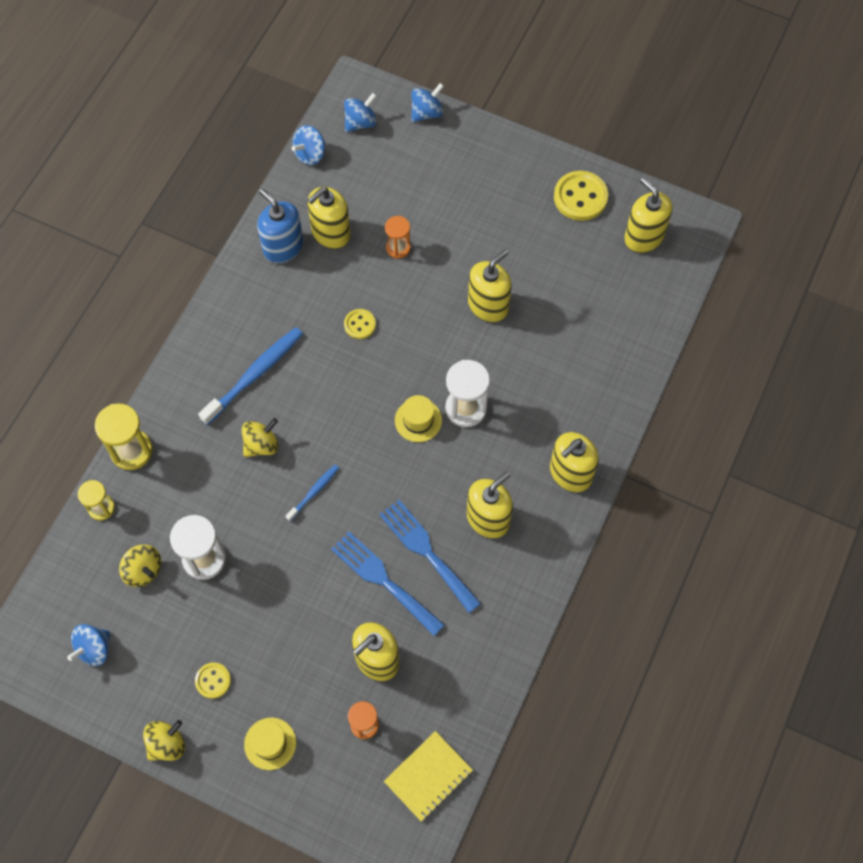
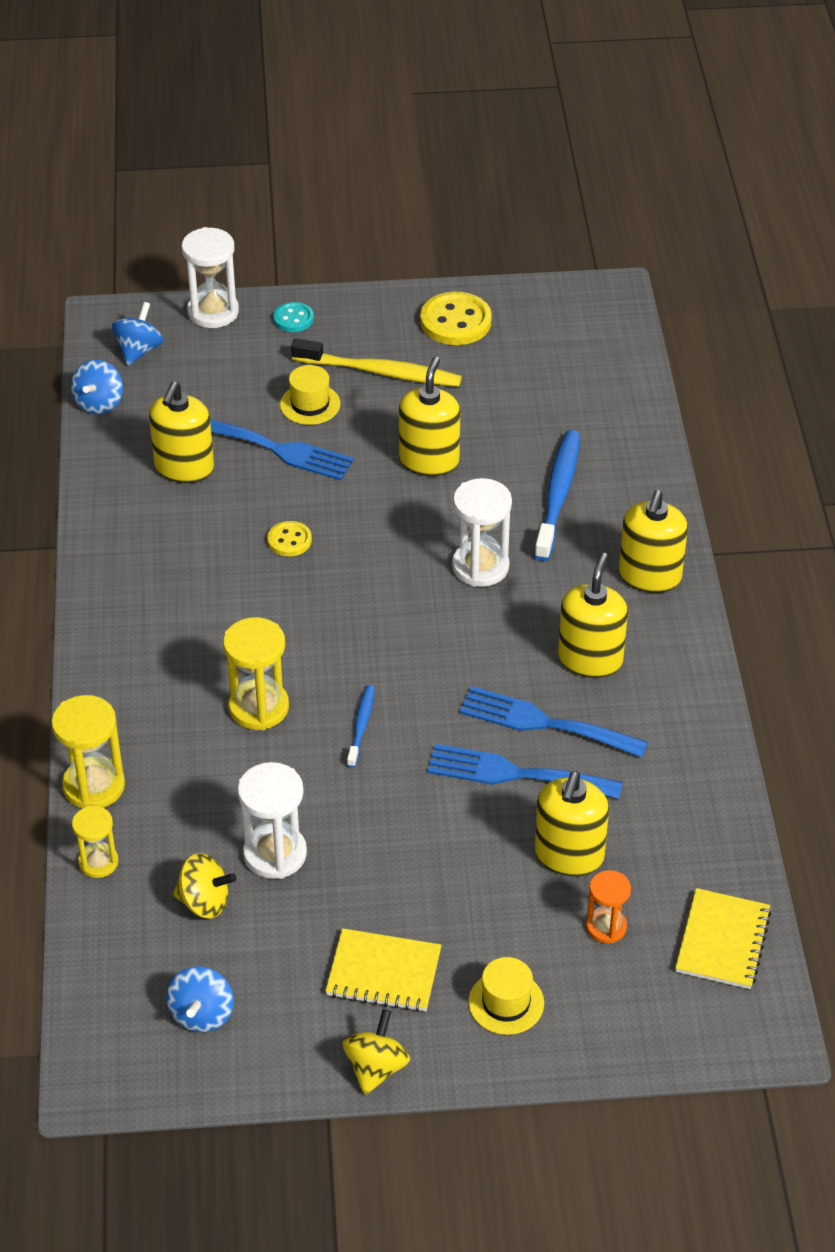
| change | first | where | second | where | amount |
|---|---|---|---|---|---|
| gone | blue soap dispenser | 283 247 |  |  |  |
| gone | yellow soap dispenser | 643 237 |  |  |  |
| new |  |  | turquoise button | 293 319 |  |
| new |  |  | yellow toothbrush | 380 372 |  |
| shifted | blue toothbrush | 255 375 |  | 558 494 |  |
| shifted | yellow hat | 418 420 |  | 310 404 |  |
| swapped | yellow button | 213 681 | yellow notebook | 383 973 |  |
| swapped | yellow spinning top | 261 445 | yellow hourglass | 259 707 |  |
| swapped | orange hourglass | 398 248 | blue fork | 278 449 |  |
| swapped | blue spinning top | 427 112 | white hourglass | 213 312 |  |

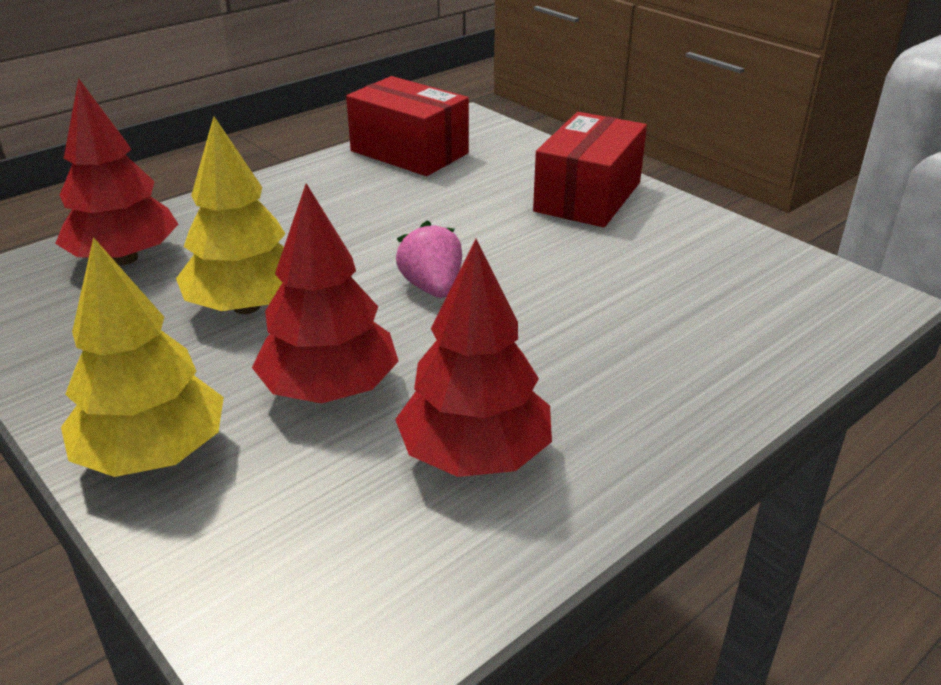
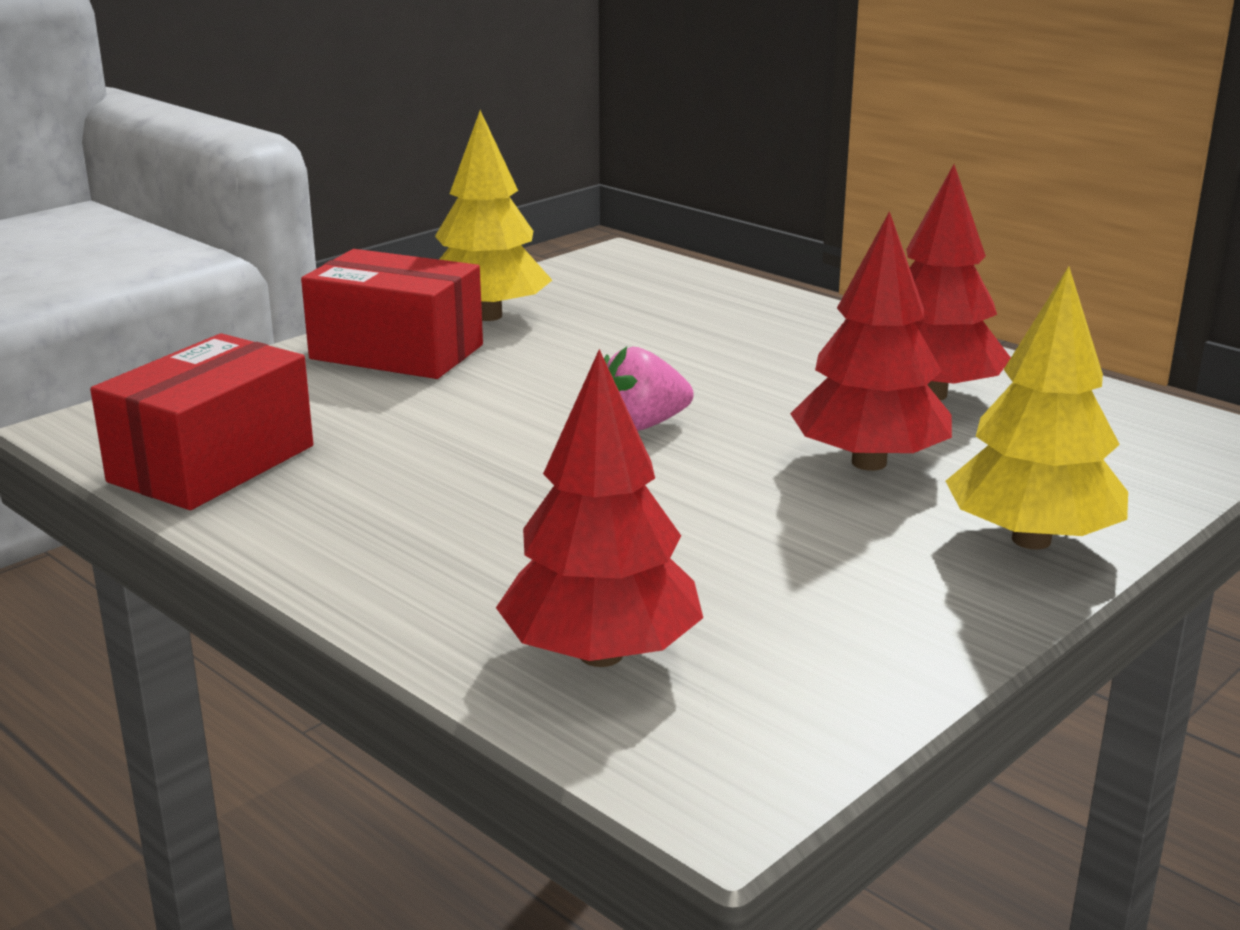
| change | first | where | second | where | amount |
|---|---|---|---|---|---|
| shifted | yellow tree | 247 306 |  | 488 316 |  |

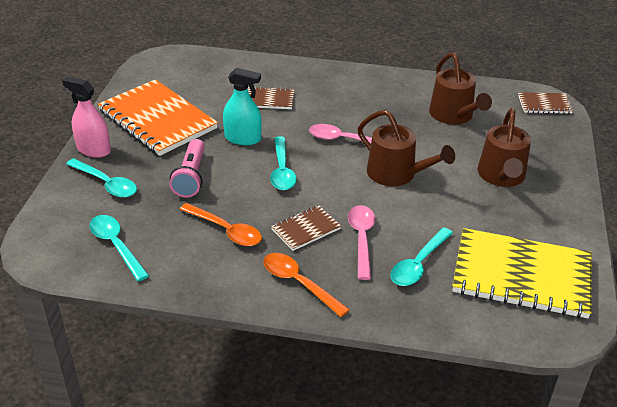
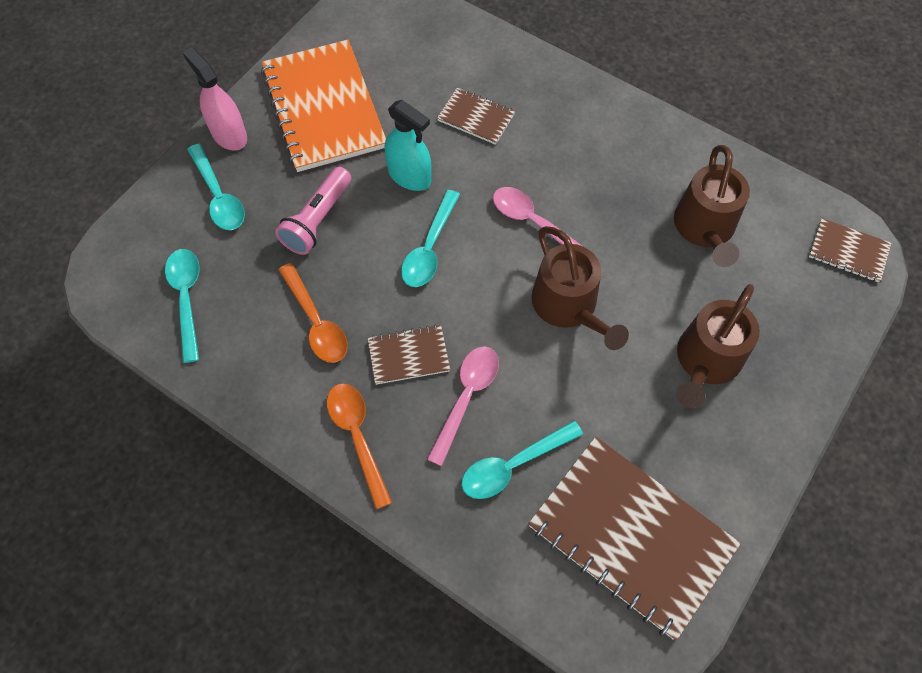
| change | first | where | second | where | amount |
|---|---|---|---|---|---|
| repainted | yellow notebook | 521 275 | brown notebook | 631 536 |  |

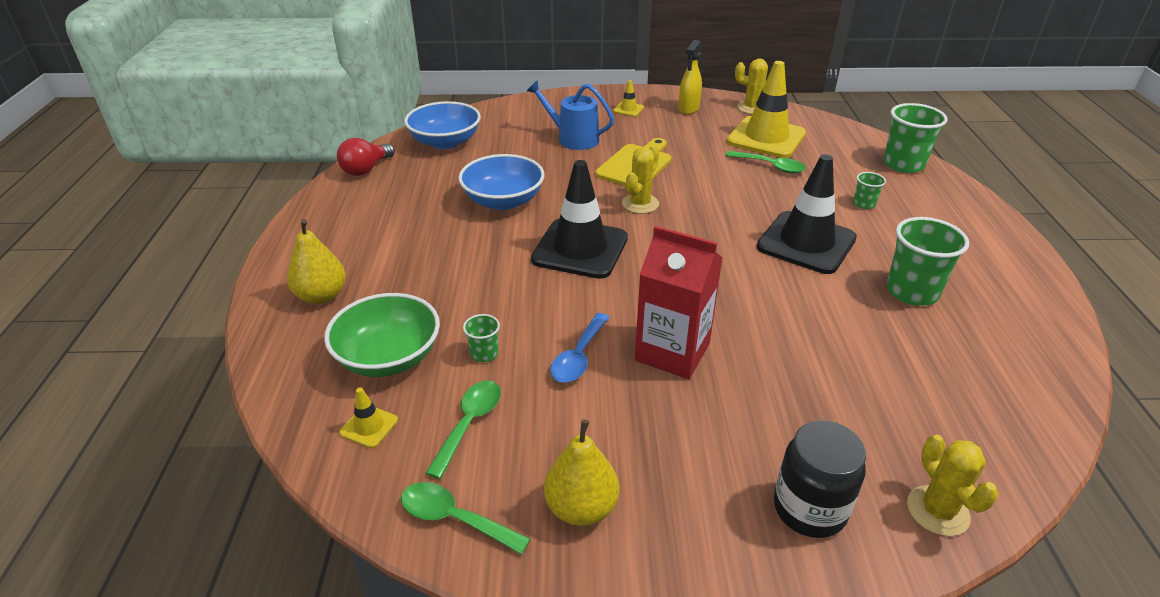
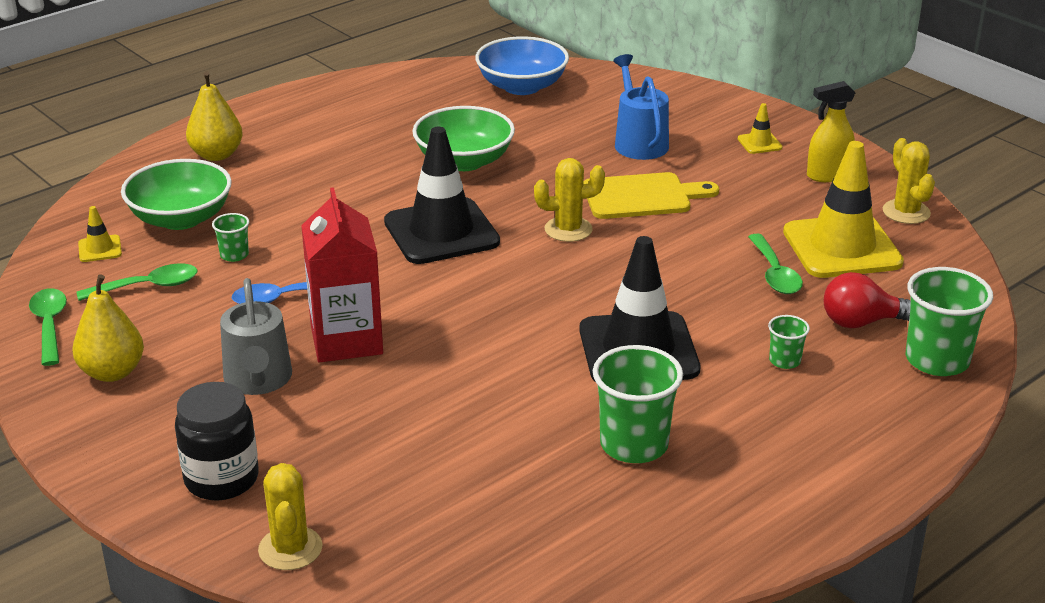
| change | first | where | second | where | amount |
|---|---|---|---|---|---|
| new |  |  | grey watering can | 258 380 |  |
| shifted | red light bulb | 366 169 |  | 861 322 |  |
| repainted | blue bowl | 503 201 | green bowl | 464 161 |  |
| rotated | yellow cactus | 937 511 |  | 290 549 | 45 degrees counterclockwise |

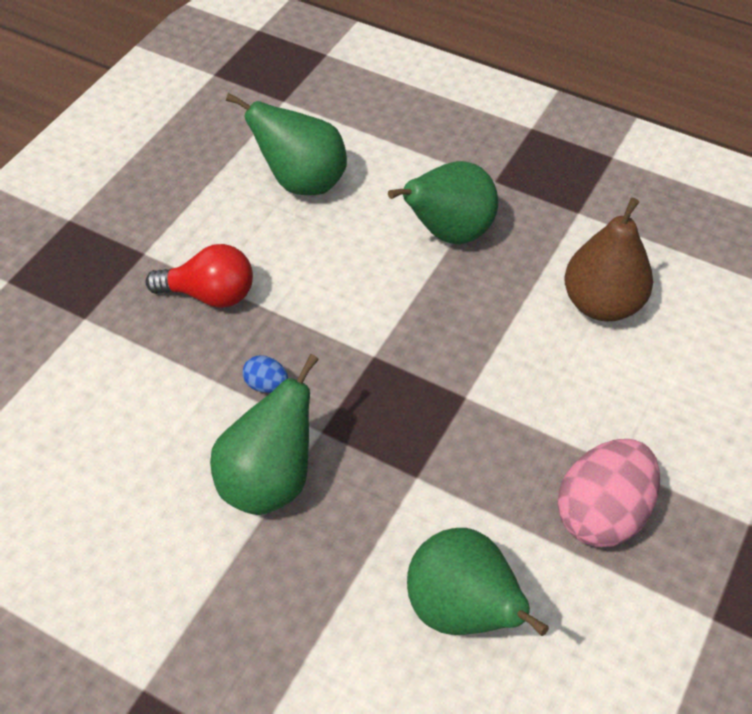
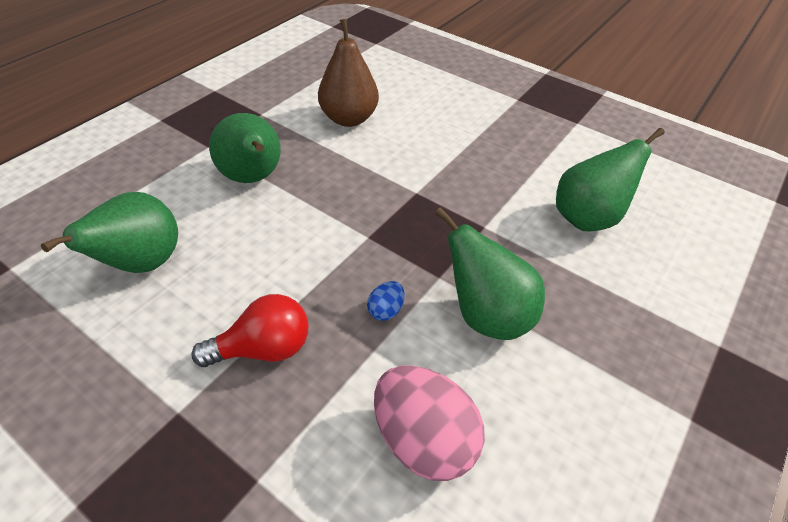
| change | first | where | second | where | amount |
|---|---|---|---|---|---|
| shifted | pink egg | 602 513 |  | 423 440 |  |
| rotated | red light bulb | 210 295 |  | 263 349 | 60 degrees clockwise |

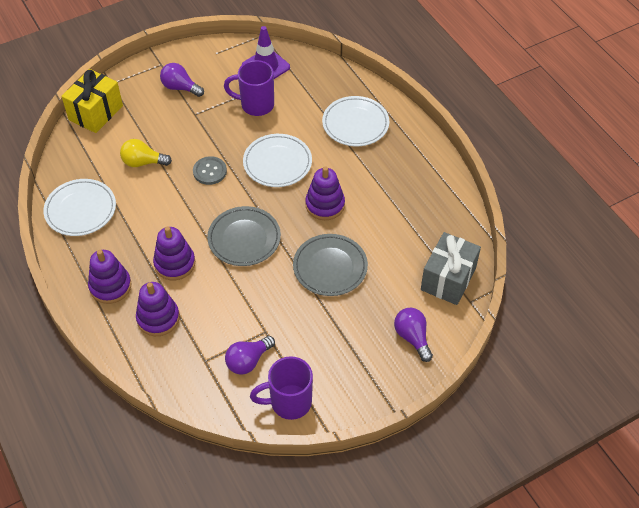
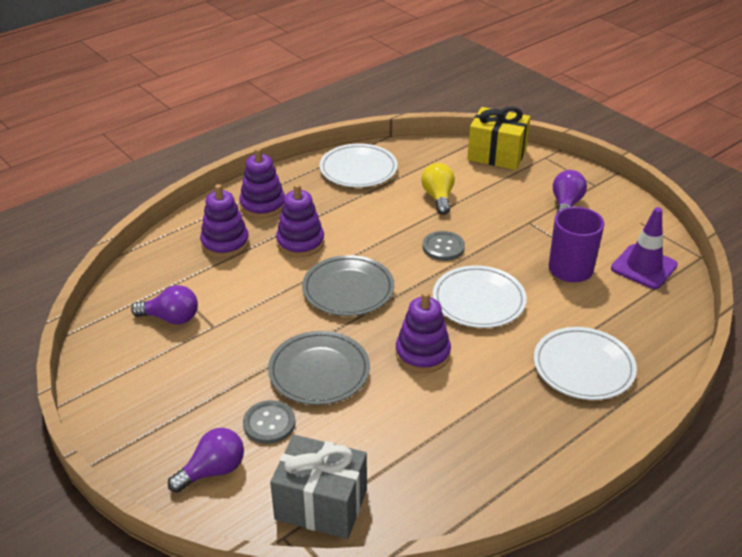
| change | first | where | second | where | amount |
|---|---|---|---|---|---|
| gone | purple mug | 289 402 |  |  |  |
| new |  |  | grey button | 269 423 |  |
| rotated | purple light bulb | 248 361 |  | 171 318 | 150 degrees clockwise |

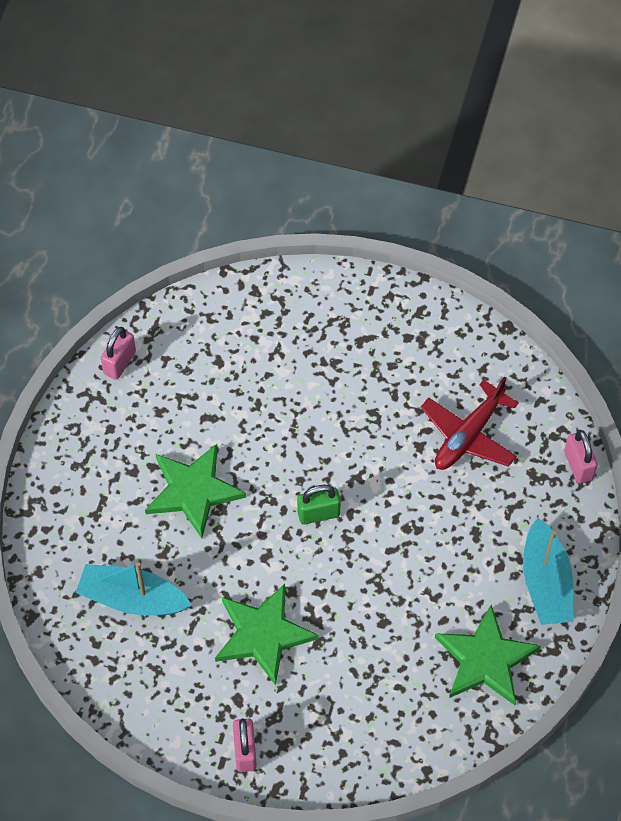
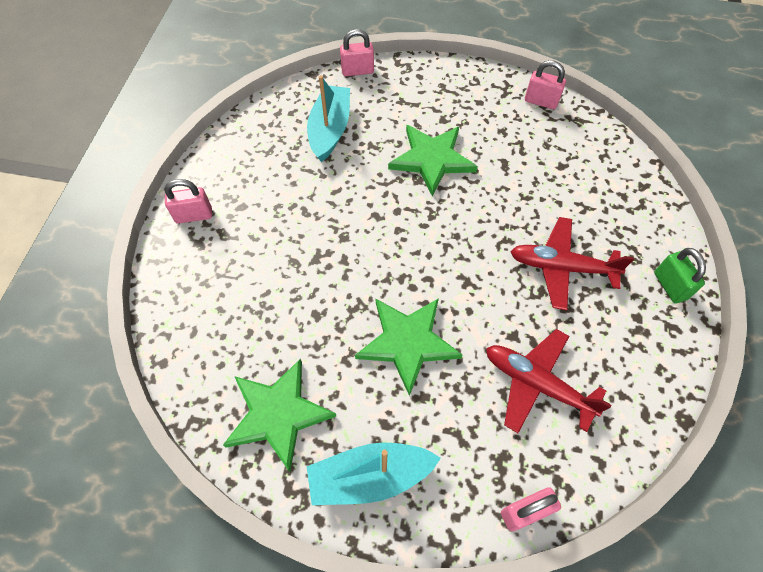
| change | first | where | second | where | amount |
|---|---|---|---|---|---|
| new |  |  | pink padlock | 357 71 |  |
| new |  |  | red plane | 561 267 |  |
| shifted | green star | 263 634 |  | 407 343 |  |
| shifted | green padlock | 318 514 |  | 670 286 |  |

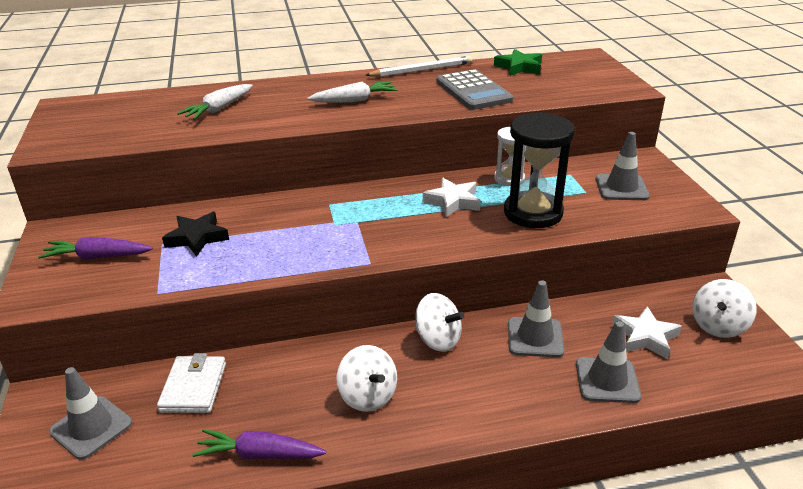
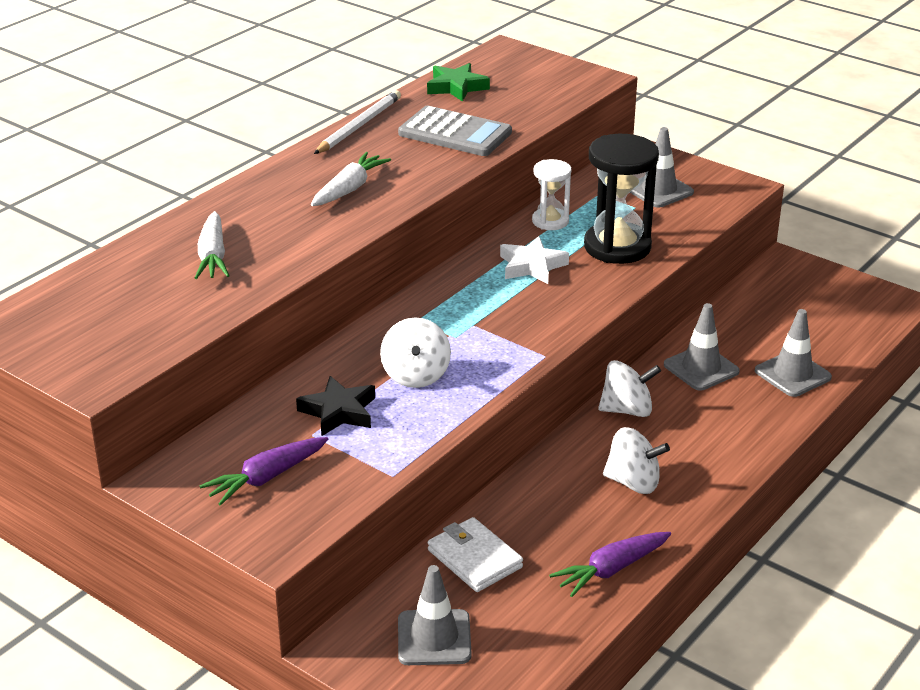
| change | first | where | second | where | amount |
|---|---|---|---|---|---|
| gone | white star | 645 337 |  |  |  |
| shifted | white spinning top | 718 326 |  | 416 375 |  |

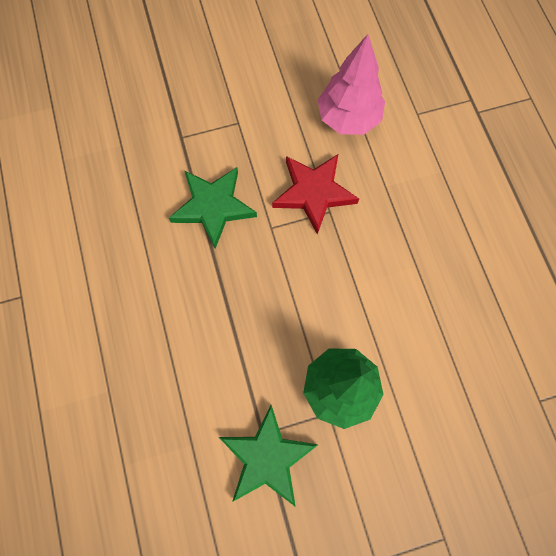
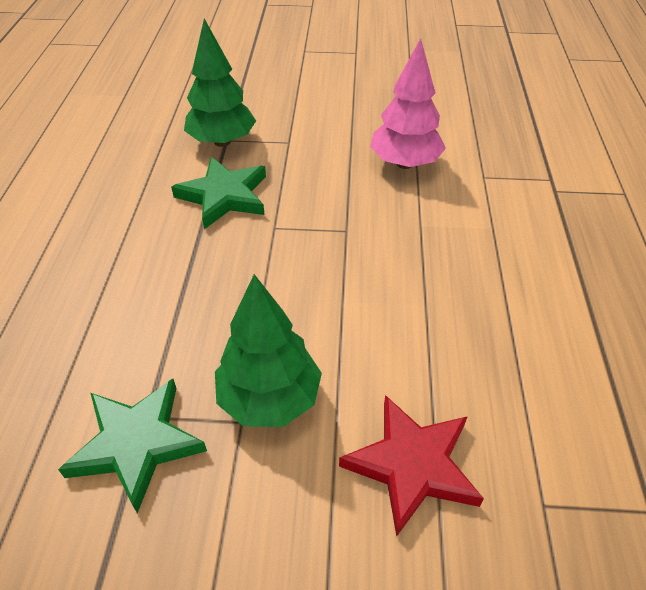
| change | first | where | second | where | amount |
|---|---|---|---|---|---|
| new |  |  | green tree | 222 141 |  |
| shifted | red star | 313 193 |  | 412 465 |  |

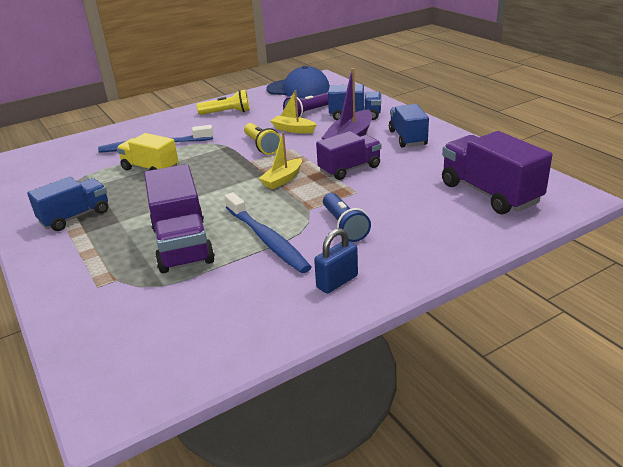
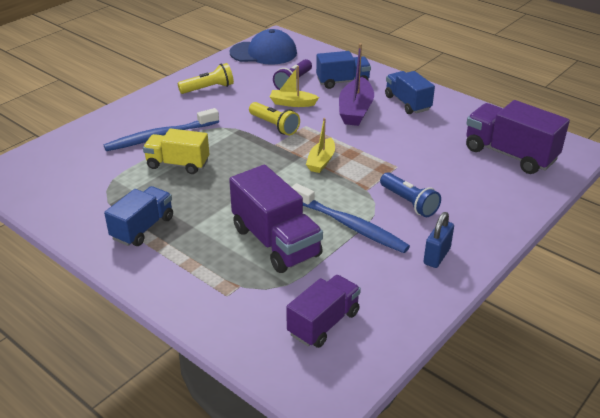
| change | first | where | second | where | amount |
|---|---|---|---|---|---|
| shifted | purple truck | 349 169 |  | 323 323 |  |

